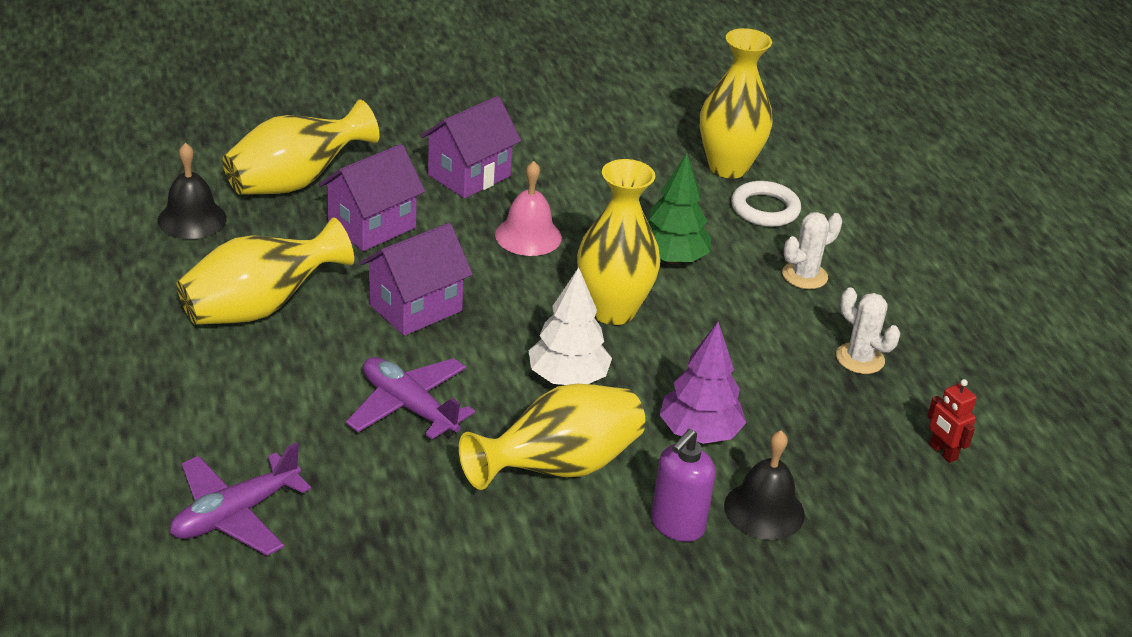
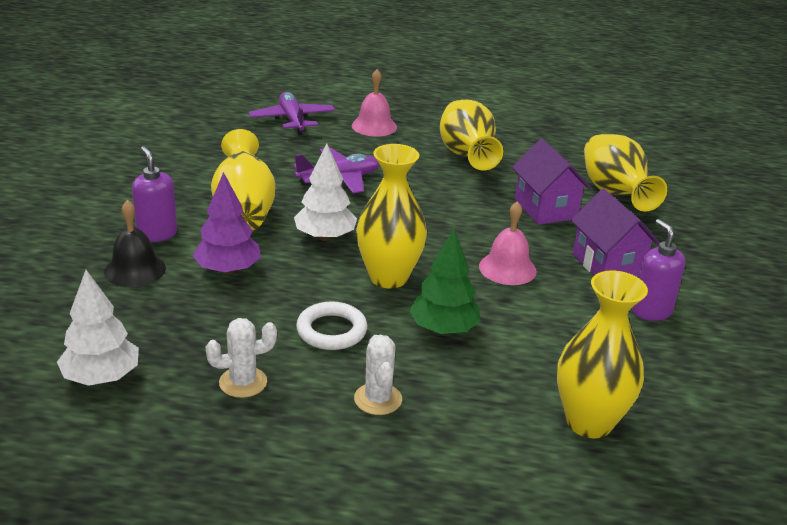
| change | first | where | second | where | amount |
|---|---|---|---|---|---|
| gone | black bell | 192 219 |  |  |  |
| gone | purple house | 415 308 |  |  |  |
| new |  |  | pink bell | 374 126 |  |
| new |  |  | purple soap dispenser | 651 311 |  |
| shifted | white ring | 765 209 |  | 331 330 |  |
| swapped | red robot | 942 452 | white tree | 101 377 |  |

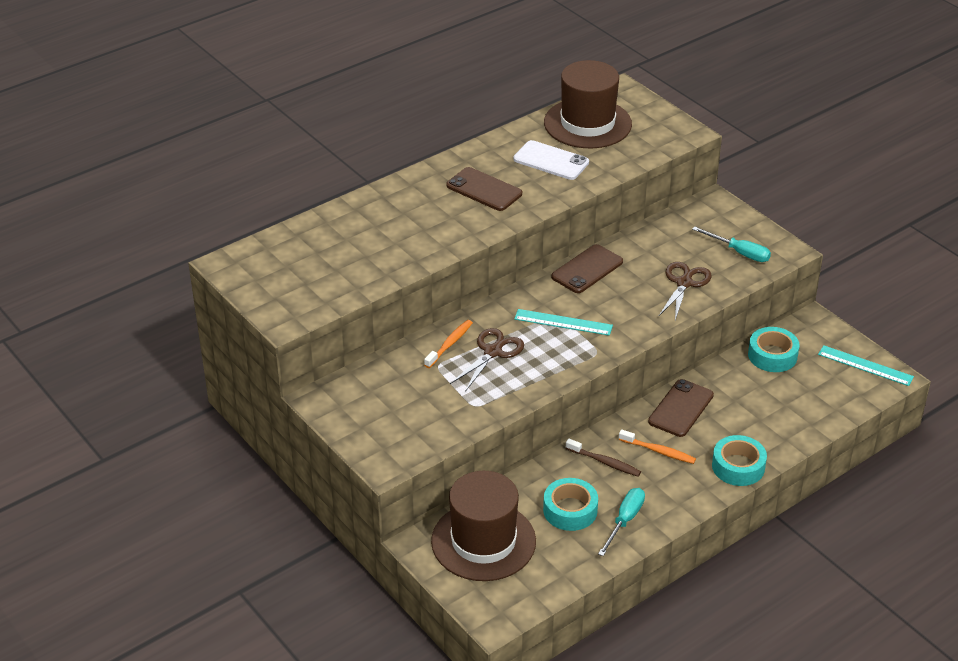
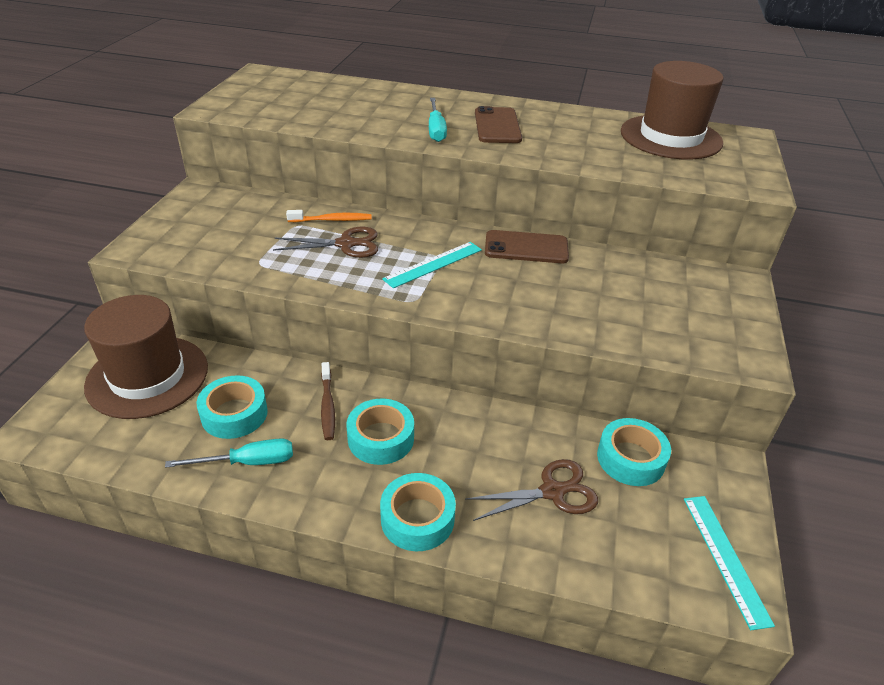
| change | first | where | second | where | amount |
|---|---|---|---|---|---|
| gone | white phone | 551 161 |  |  |  |
| gone | brown phone | 681 408 |  |  |  |
| shifted | brown scissors | 684 283 |  | 552 492 |  |
| shifted | turquoise screwdriver | 739 252 |  | 436 130 |  |
| swapped | orange toothbrush | 658 451 | turquoise tape | 381 438 |  |
| rotated | turquoise ruler | 563 322 |  | 433 264 | 75 degrees clockwise |

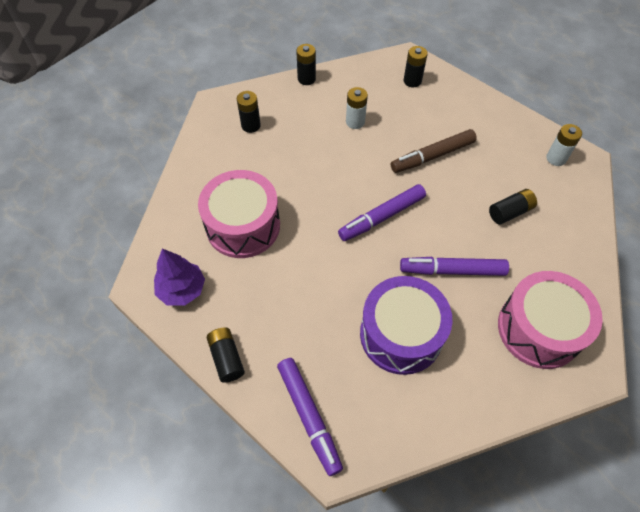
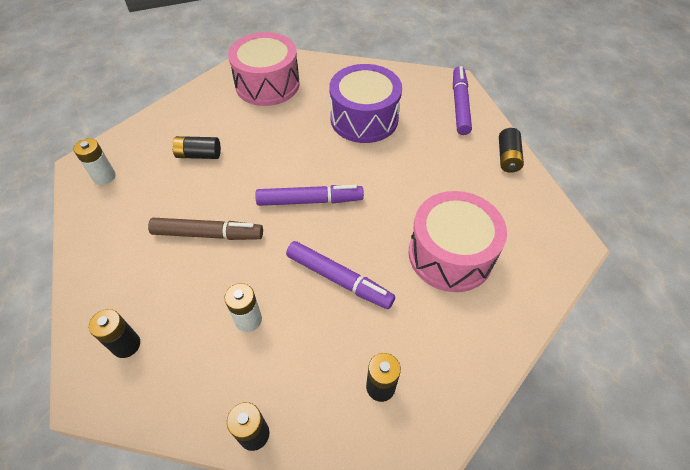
| change | first | where | second | where | amount |
|---|---|---|---|---|---|
| gone | purple tree | 182 289 |  |  |  |
| shifted | purple marker | 452 270 |  | 339 279 |  |

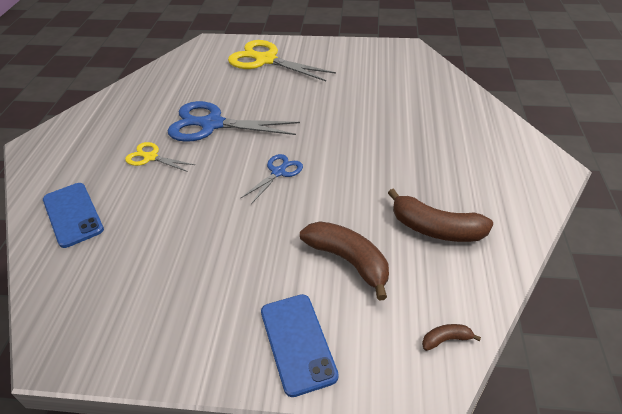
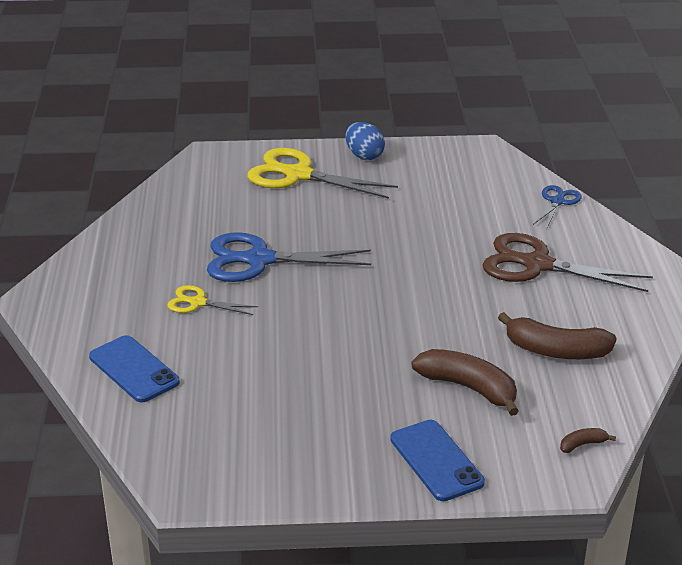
| change | first | where | second | where | amount |
|---|---|---|---|---|---|
| new |  |  | blue egg | 364 156 |  |
| new |  |  | brown scissors | 537 265 |  |
| shifted | blue scissors | 278 172 |  | 557 202 |  |

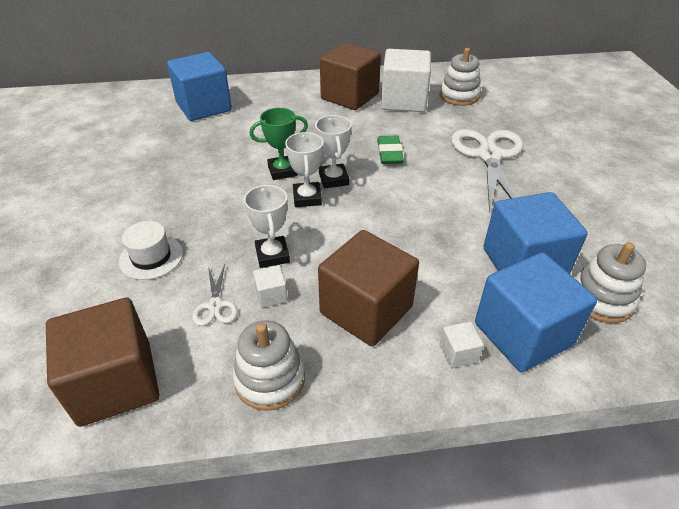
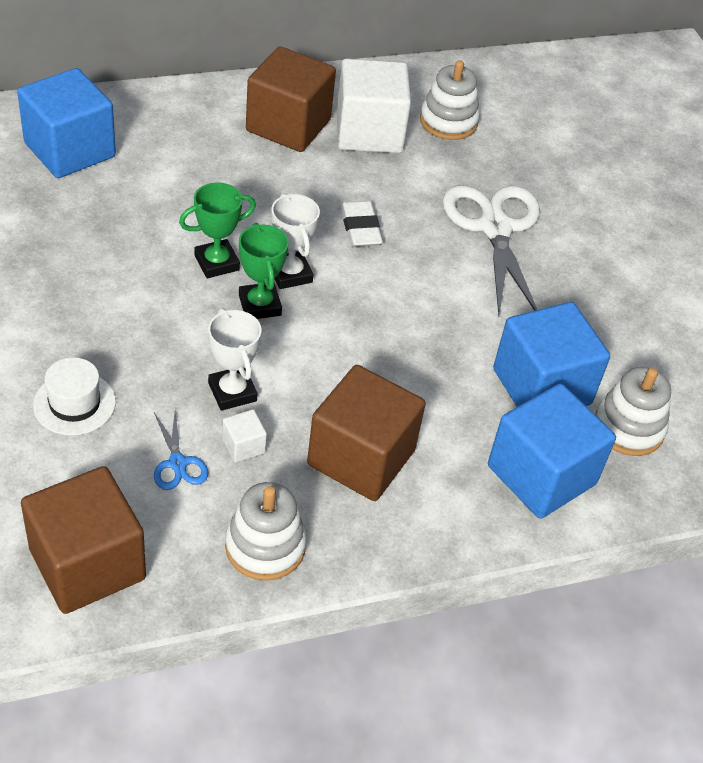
| change | first | where | second | where | amount |
|---|---|---|---|---|---|
| gone | white cube | 458 353 |  |  |  |
| repainted | white scissors | 215 305 | blue scissors | 178 463 |  |
| repainted | white trophy | 307 198 | green trophy | 259 305 |  |
| repainted | green eraser | 389 153 | white eraser | 360 228 |  |

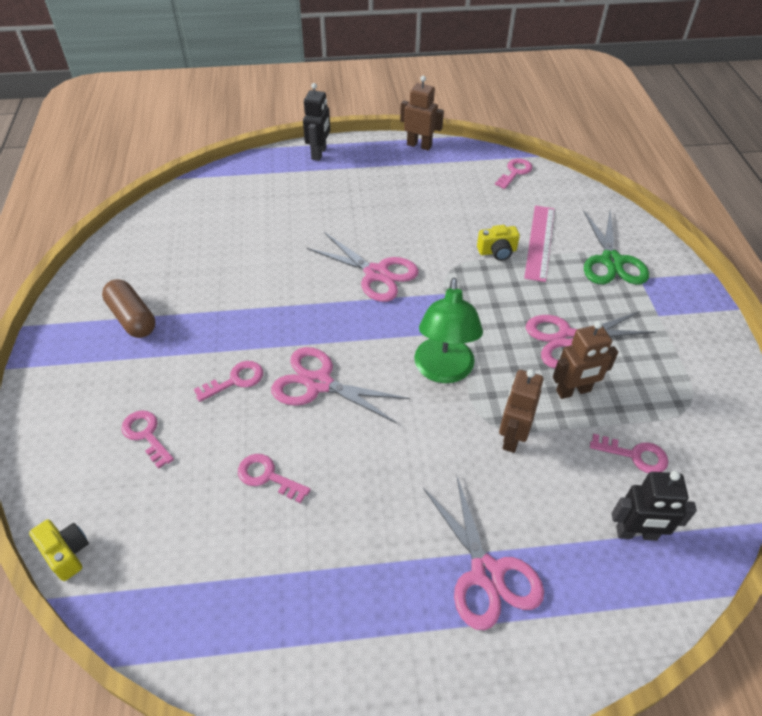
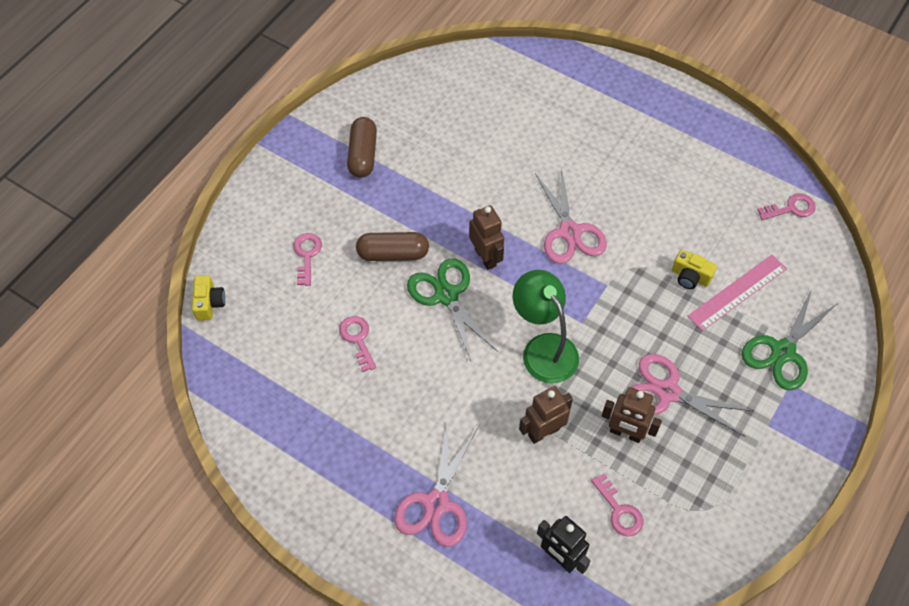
| change | first | where | second | where | amount |
|---|---|---|---|---|---|
| gone | black robot | 319 153 |  |  |  |
| shifted | brown robot | 419 145 |  | 485 257 |  |
| swapped | pink key | 235 380 | brown capsule | 393 253 |  |
| repainted | pink scissors | 319 383 | green scissors | 446 295 |  |
| rotated | green lamp | 443 371 |  | 543 348 | 105 degrees clockwise |

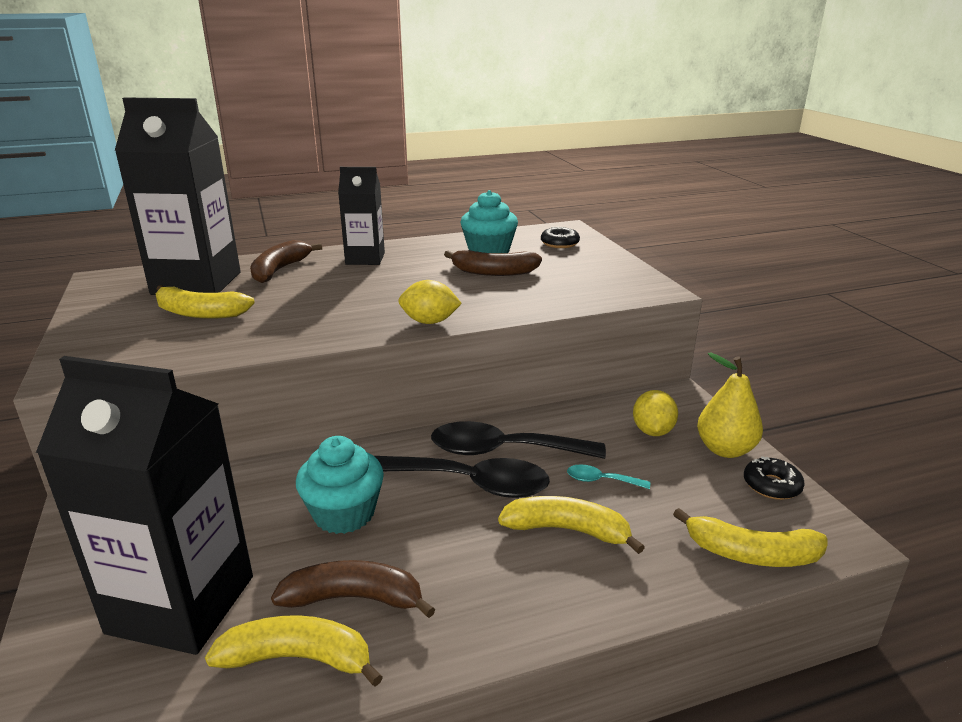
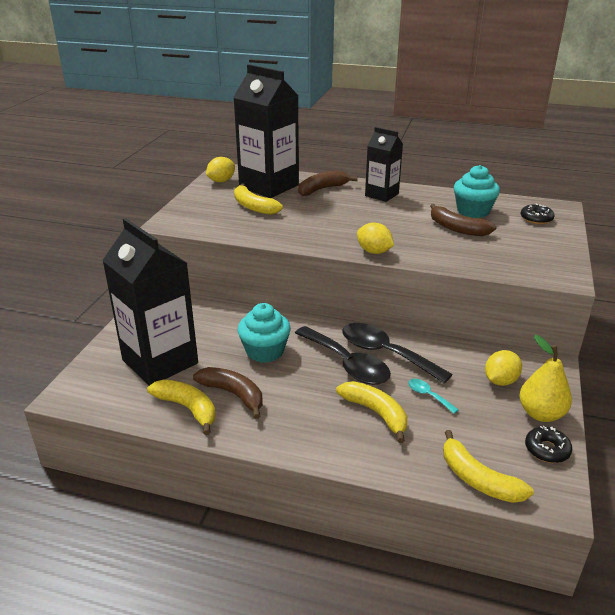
| change | first | where | second | where | amount |
|---|---|---|---|---|---|
| new |  |  | yellow lemon | 221 181 |  |

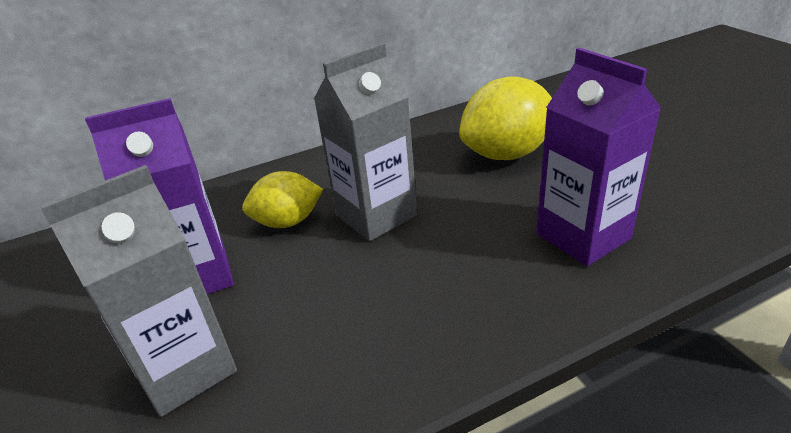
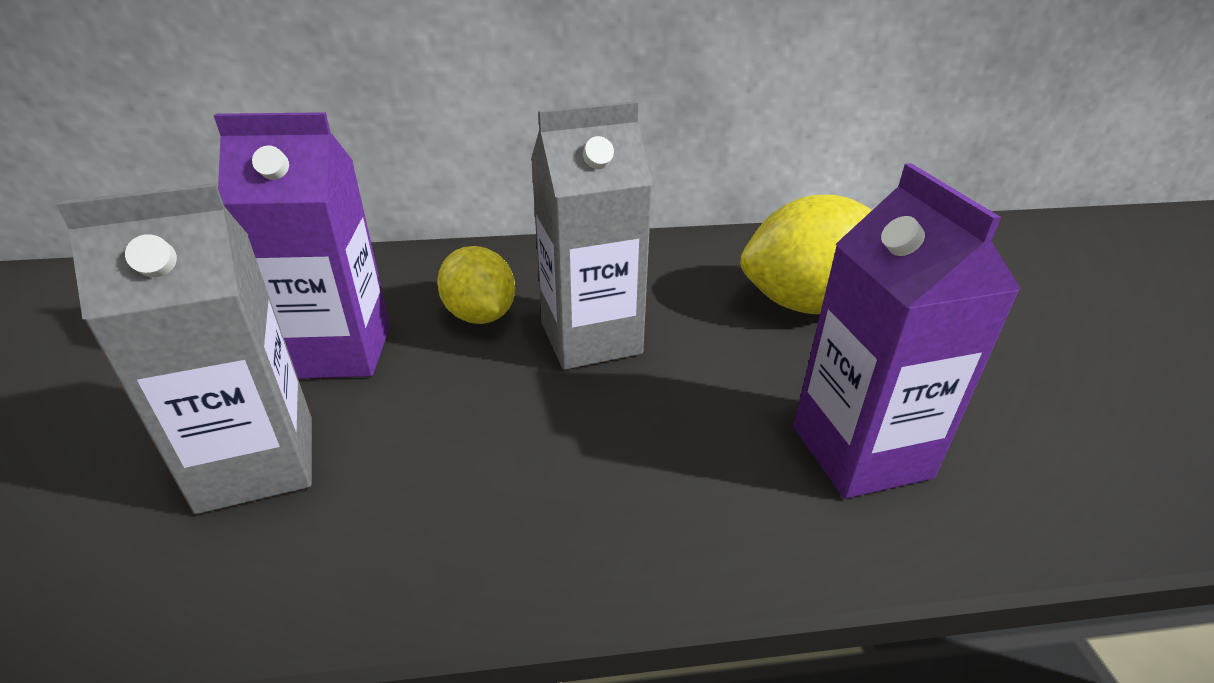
| change | first | where | second | where | amount |
|---|---|---|---|---|---|
| rotated | yellow lemon | 288 222 |  | 480 316 | 60 degrees clockwise |

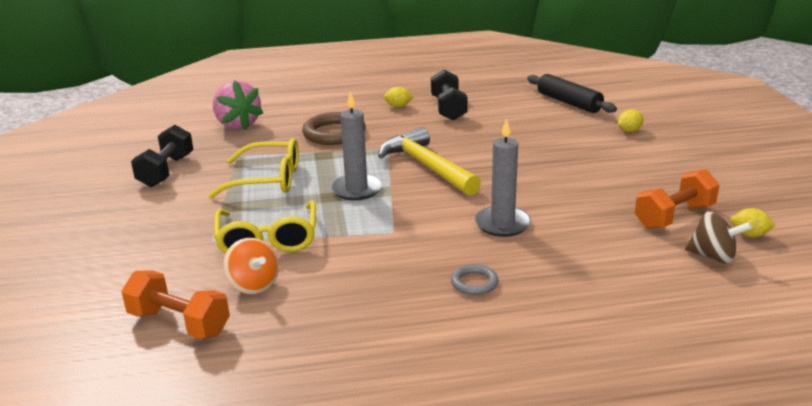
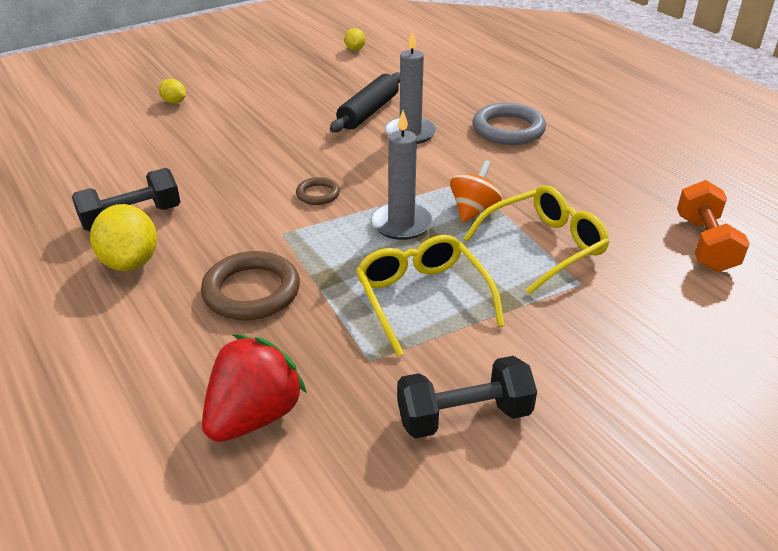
| change | first | where | second | where | amount |
|---|---|---|---|---|---|
| gone | orange dumbbell | 674 216 |  |  |  |
| gone | brown spinning top | 713 256 |  |  |  |
| shifted | orange spinning top | 253 285 |  | 473 210 |  |
| shifted | black rolling pin | 568 102 |  | 368 112 |  |
| swapped | yellow hammer | 427 166 | brown ring | 318 194 |  |
| repainted | pink strawberry | 237 124 | red strawberry | 254 416 |  |
| scaled | yellow lemon | 398 106 |  | 130 262 | x1.92 |
| scaled | grey ring | 474 283 |  | 508 129 | x1.88 |

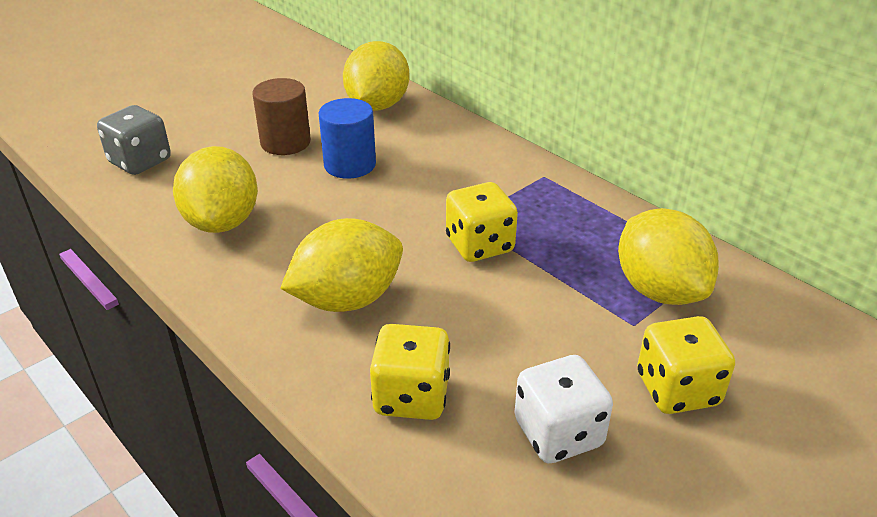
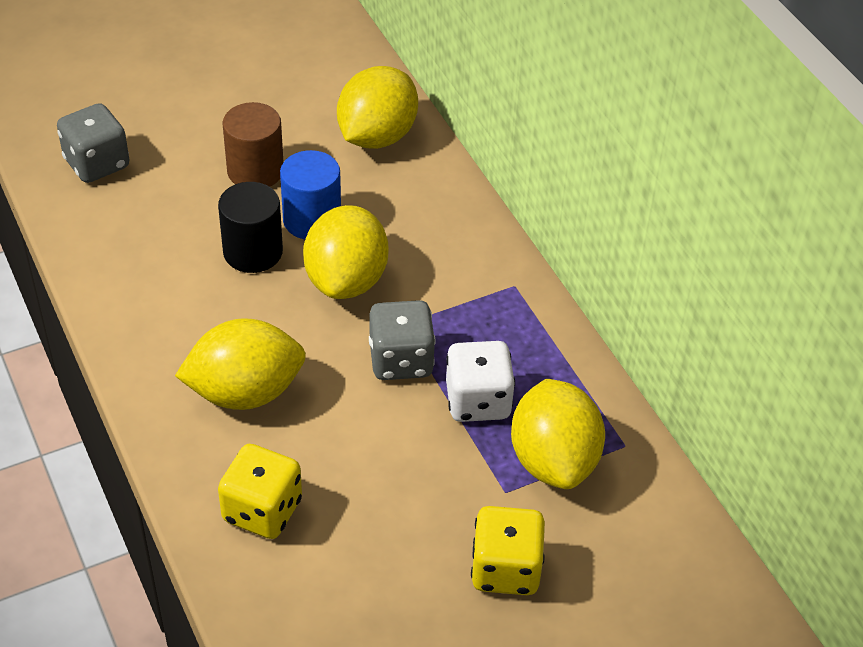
| change | first | where | second | where | amount |
|---|---|---|---|---|---|
| new |  |  | black cylinder | 253 252 |  |
| shifted | yellow lemon | 222 222 |  | 346 280 |  |
| shifted | white dice | 558 433 |  | 478 401 |  |
| repainted | yellow dice | 479 245 | grey dice | 401 360 |  |

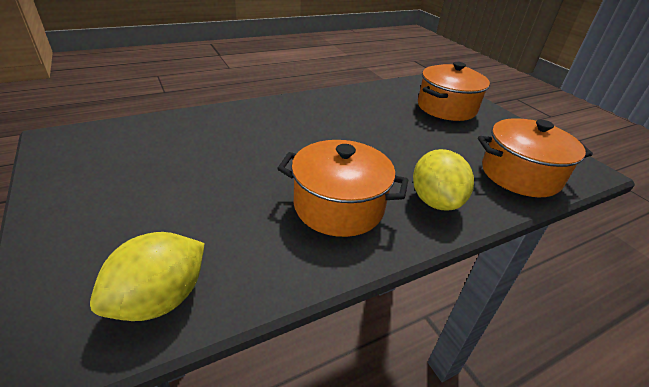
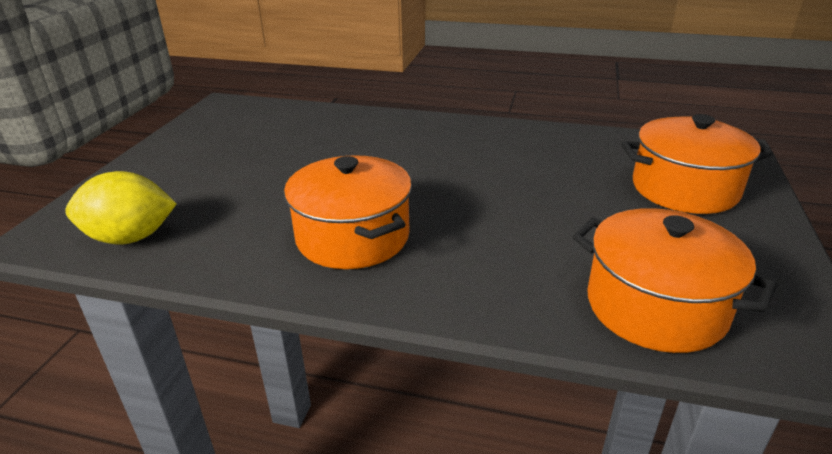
| change | first | where | second | where | amount |
|---|---|---|---|---|---|
| gone | yellow lemon | 435 201 |  |  |  |

